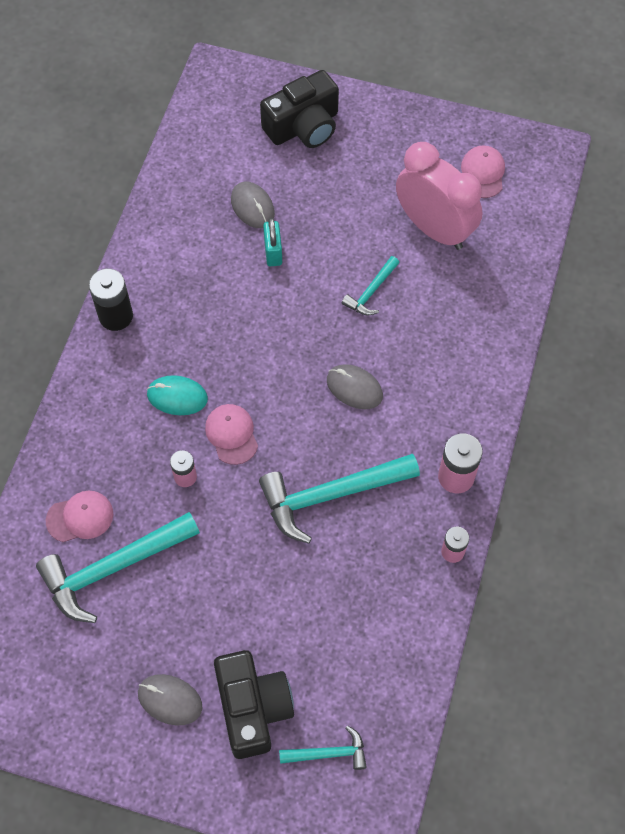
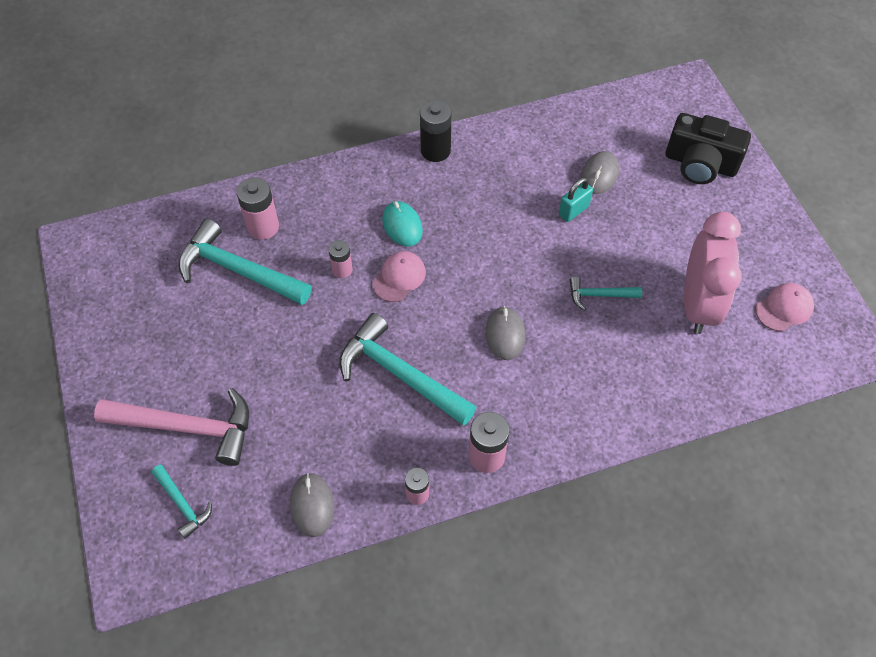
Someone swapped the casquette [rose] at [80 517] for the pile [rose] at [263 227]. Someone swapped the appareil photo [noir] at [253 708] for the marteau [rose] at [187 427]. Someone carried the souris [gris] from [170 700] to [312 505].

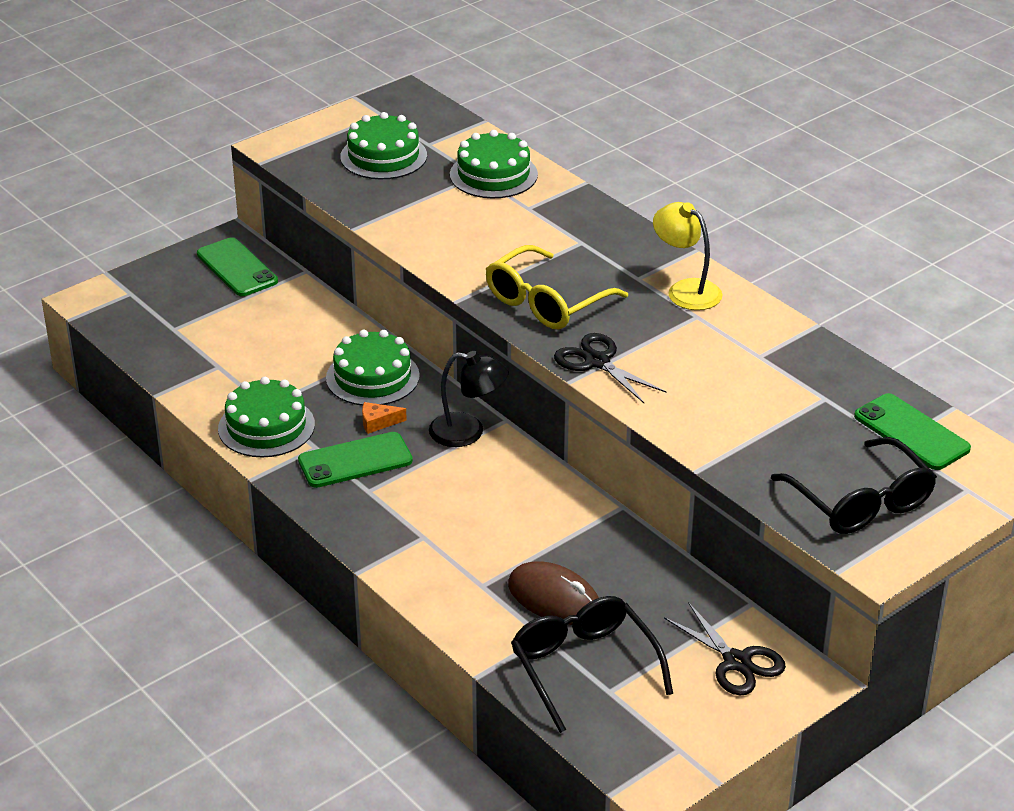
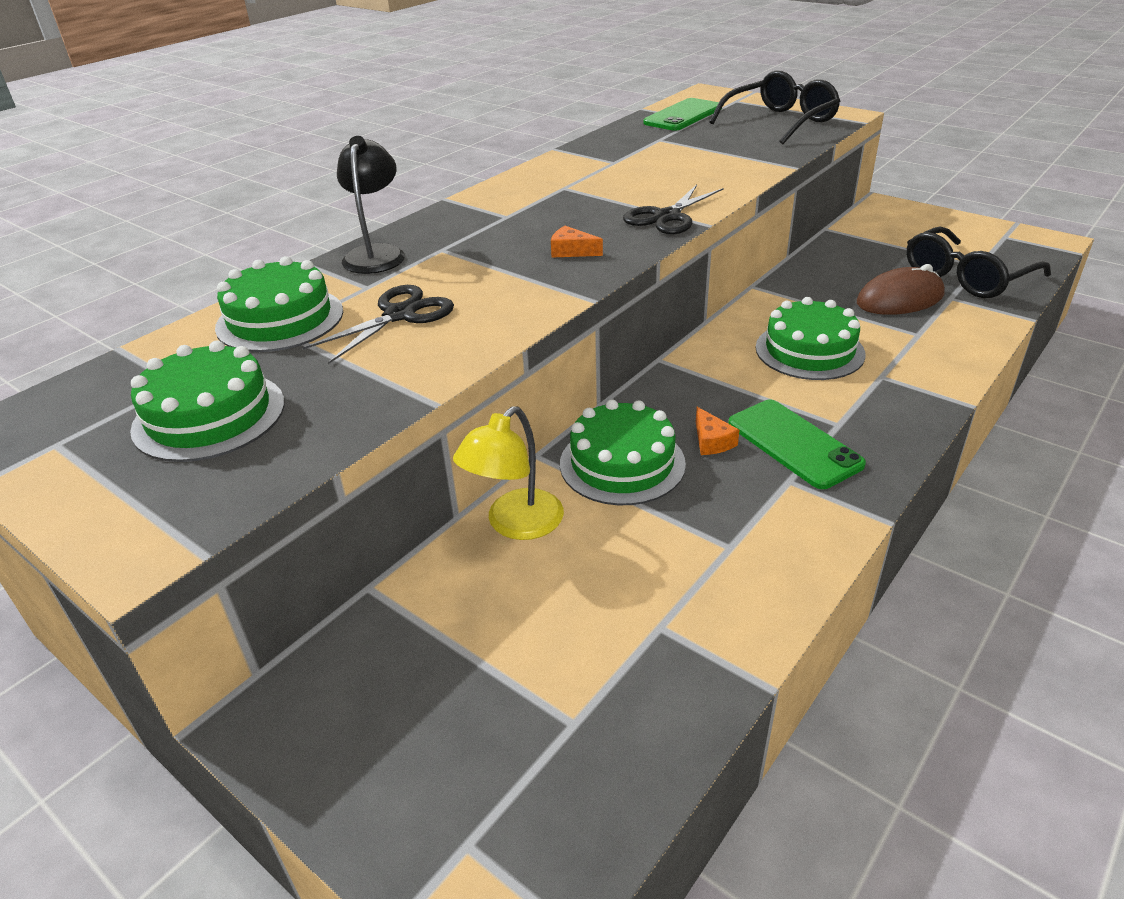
Someone carried the lampe [jaune] from [686 290] to [515 524]. Someone took away the téléphone [vert] at [237 268]. Someone swapped the lunettes [jaune] at [547 302] for the fromage [orange] at [571 251]. Someone carried the lampe [noir] from [468 432] to [376 254]. Someone carried the gâteau [vert] from [266 426] to [809 351]. Someone rotated the souris [marron] at [554 598] by 45 degrees clockwise. Someone carried the ciseaux [noir] from [736 662] to [400 315].

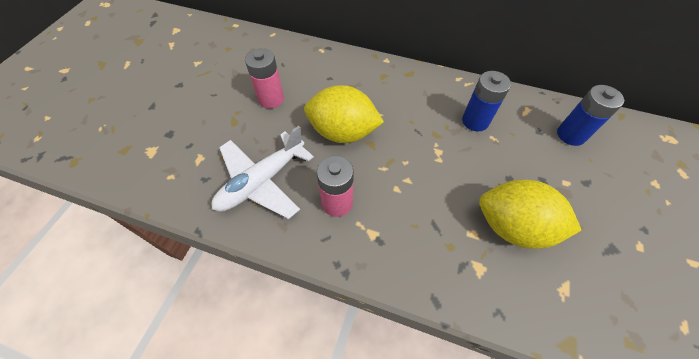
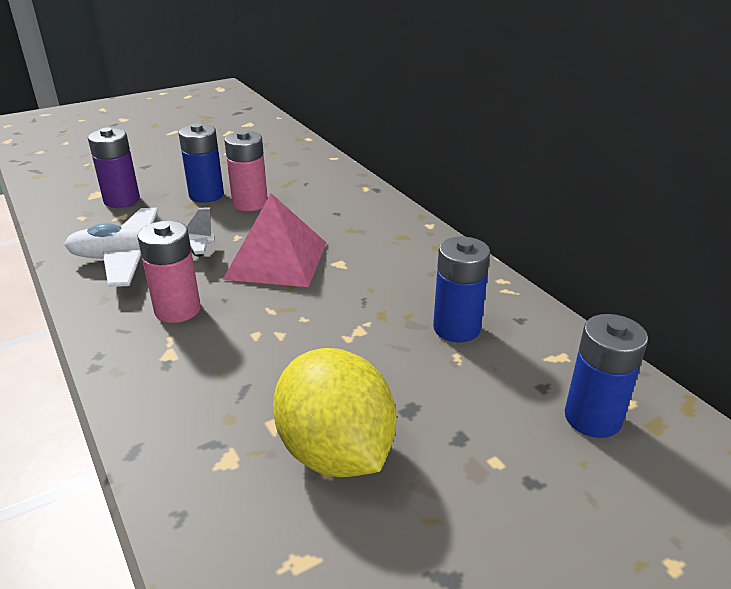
Someone swapped the citron [jaune] at [342 132] for the pyramide [rose] at [277 260]. Someone put down the pile [bleu] at [206 195]. Someone put down the pile [violet] at [122 200].

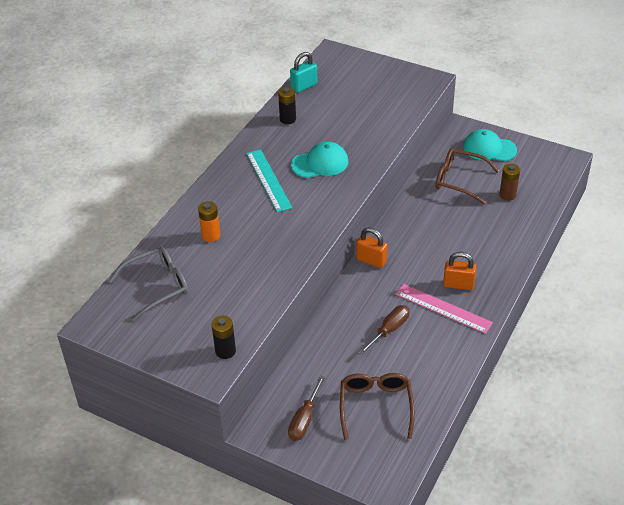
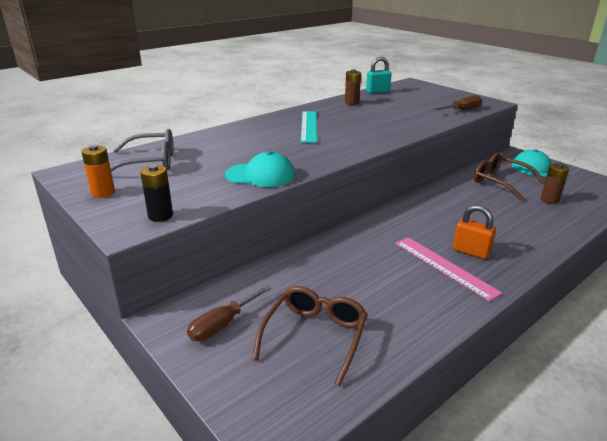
Someone repainted the pile [noir] at [288 119], which became the pile [marron] at [351 103]. Someone carried the casquette [turquoise] from [320 163] to [260 175]. Someone carried the pile [orange] from [211 235] to [103 193]. Someone took away the cadenas [orange] at [371 260]. Someone carried the tournevis [marron] from [389 330] to [462 110].

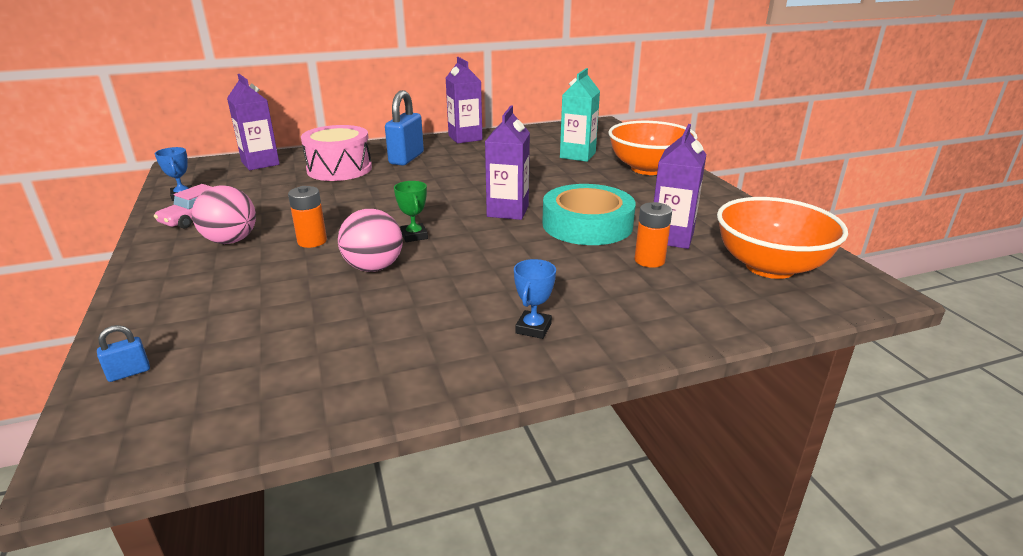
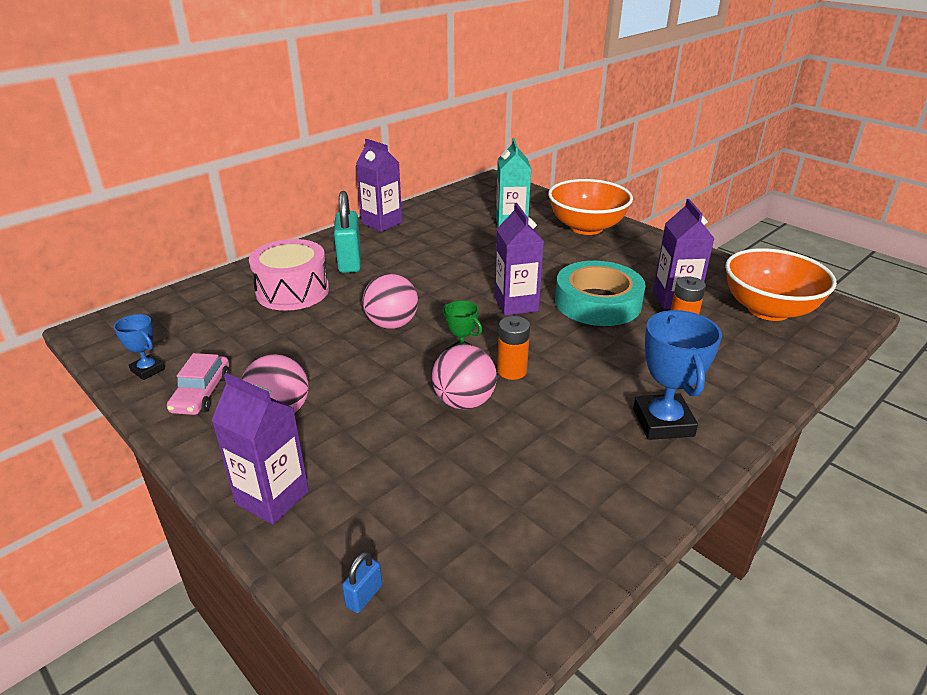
Someone carried the brique de lait [violet] from [260 163] to [272 498]. Someone repainted the cadenas [bleu] at [406 158], which became the cadenas [turquoise] at [350 262]. Someone carried the pile [orange] from [312 241] to [512 371]. Someone scaled the trophée [bleu] at [533 328] by 1.81. Someone put down the balle [rose] at [392 324].

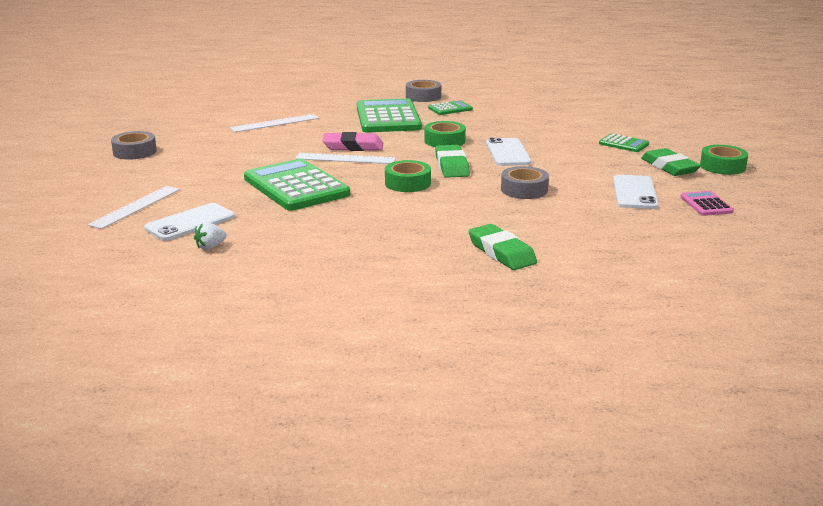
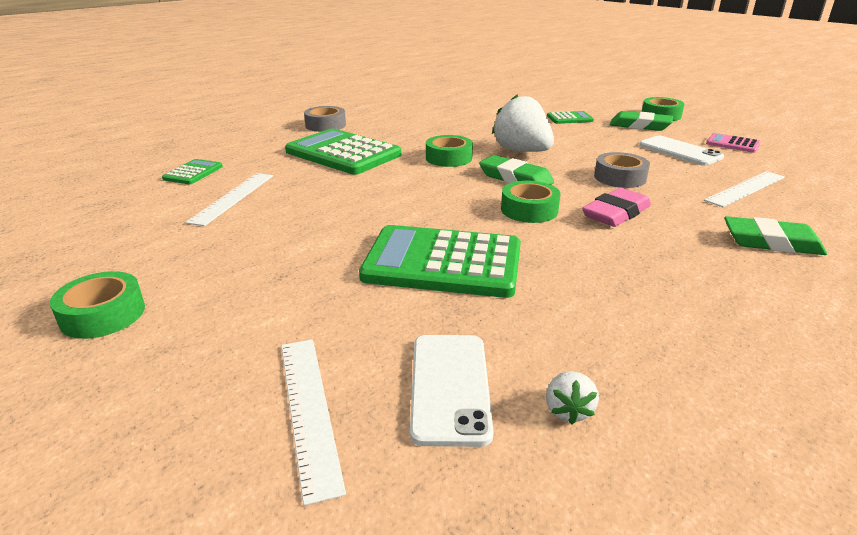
Someone carried the calculatrice [vert] from [450 109] to [193 173]. Someone repainted the ruban adhésif [gris] at [134 152], which became the ruban adhésif [vert] at [103 314]. Someone carried the gomme [rose] from [353 146] to [616 213]. Someone swapped the téléphone [blanc] at [507 153] for the fraise [blanc] at [522 151]. Someone carried the règle [blanc] from [345 158] to [745 188].

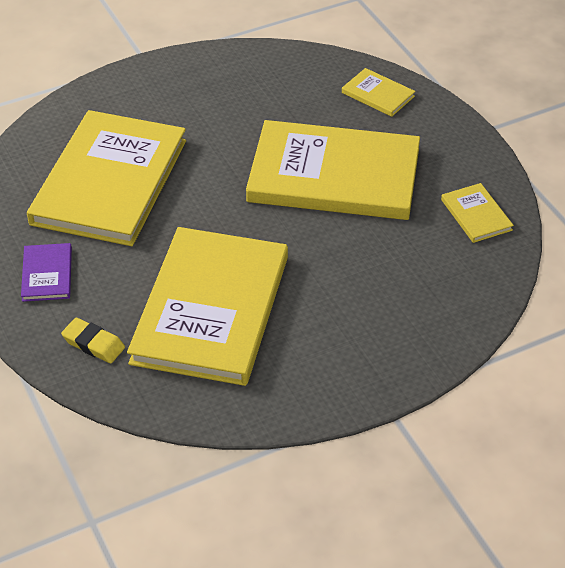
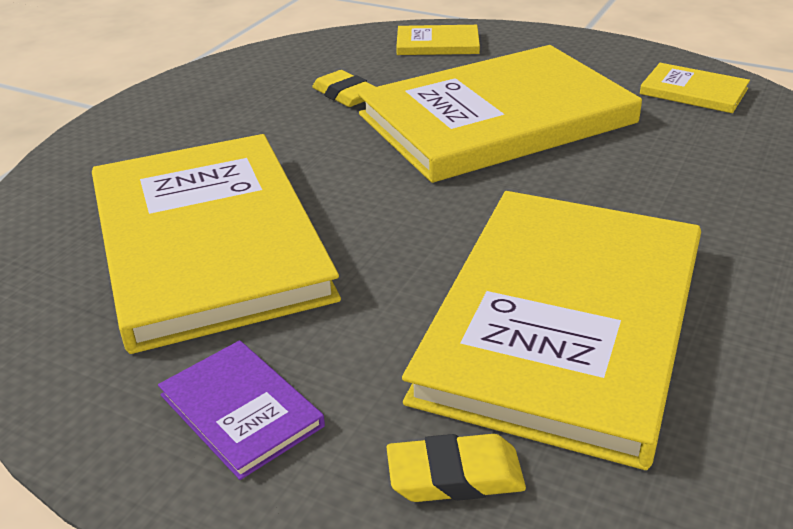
Someone rotated the livre [jaune] at [211 309] by 45 degrees clockwise. Someone put down the gomme [jaune] at [345 95].

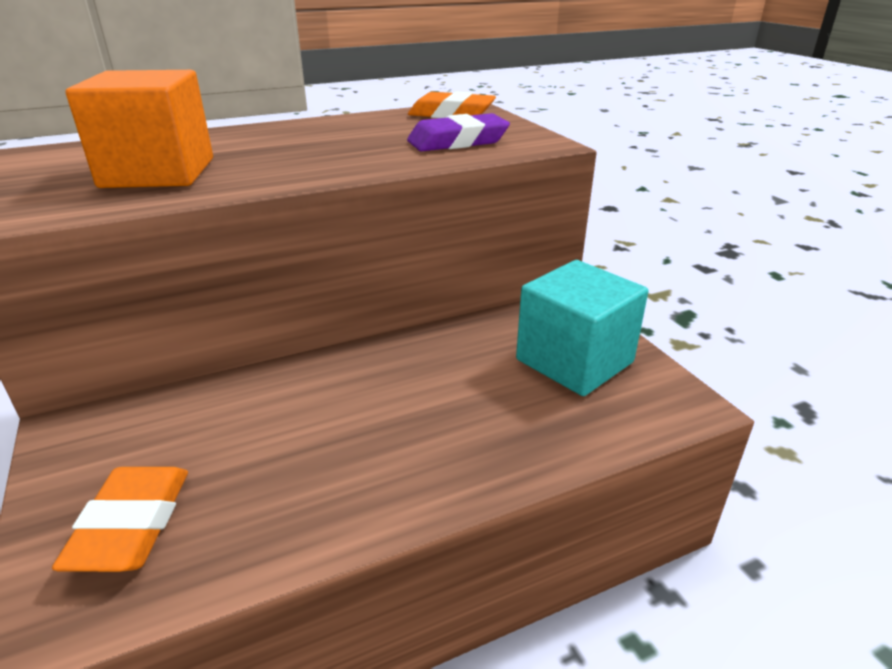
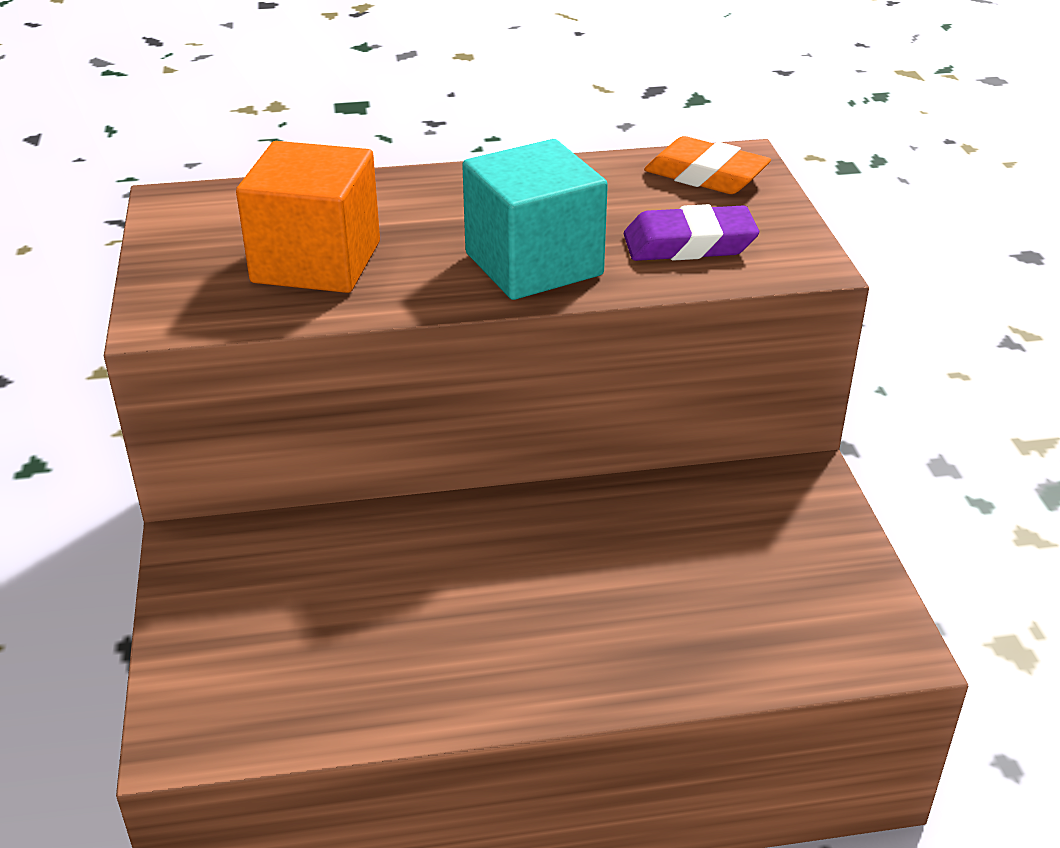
Someone carried the cube [turquoise] from [574 361] to [533 264]. Someone took away the gomme [orange] at [131 525].

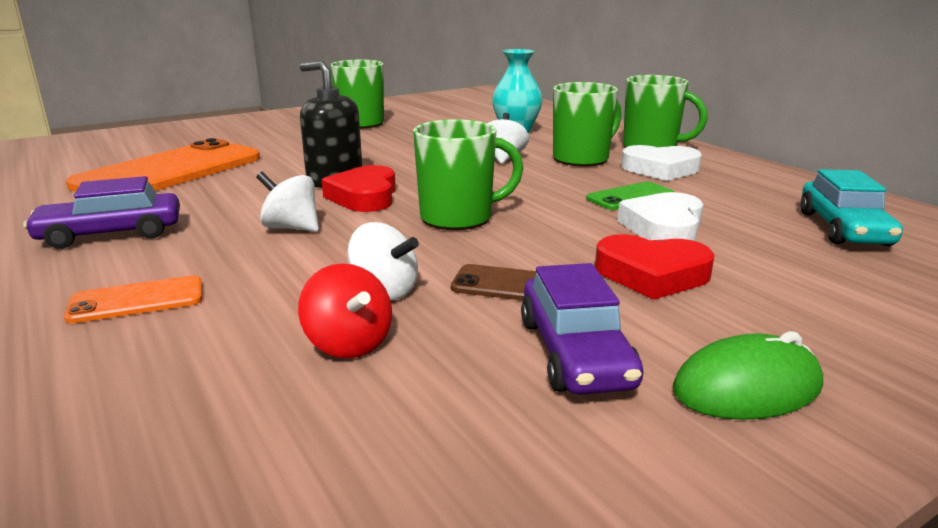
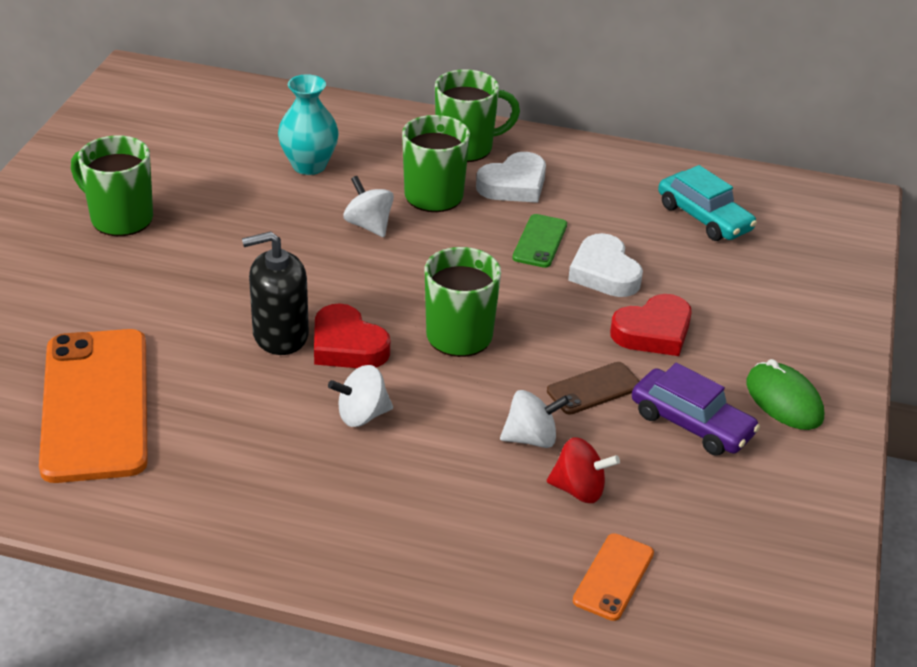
Someone took away the voiture [violet] at [111 234]. Someone carried the téléphone [orange] from [137 300] to [613 577]. Someone rotated the souris [vert] at [747 388] by 60 degrees counterclockwise.

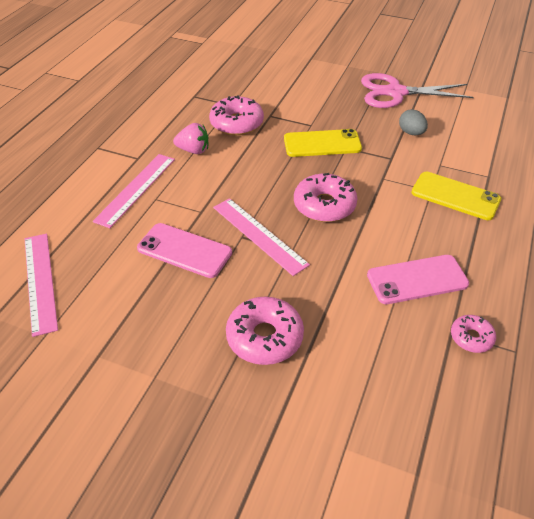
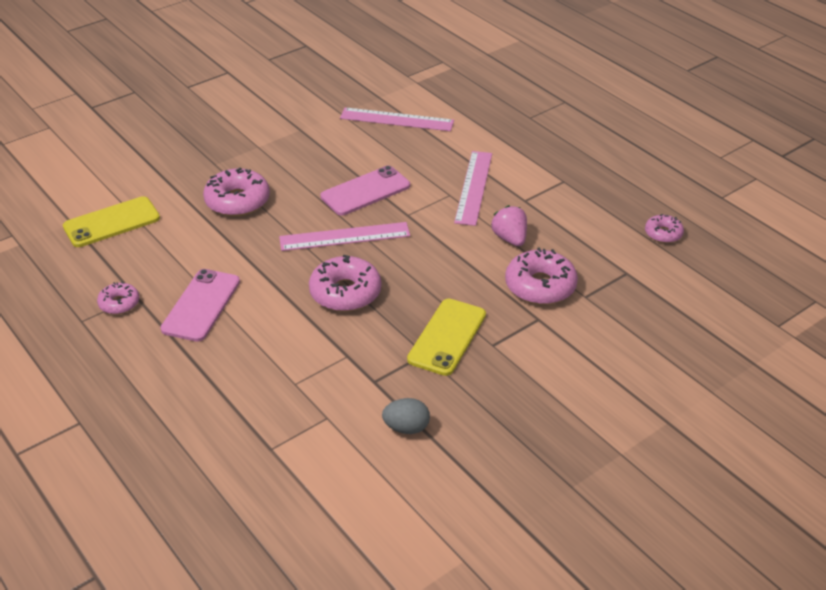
Someone took away the ciseaux [rose] at [395 92]. Someone rotated the fraise [rose] at [193 150] by 120 degrees clockwise. Someone rotated the règle [rose] at [136 189] by 45 degrees clockwise. Someone carried the téléphone [jaune] from [455 196] to [112 222]. Someone put down the beignet [rose] at [663 233].

